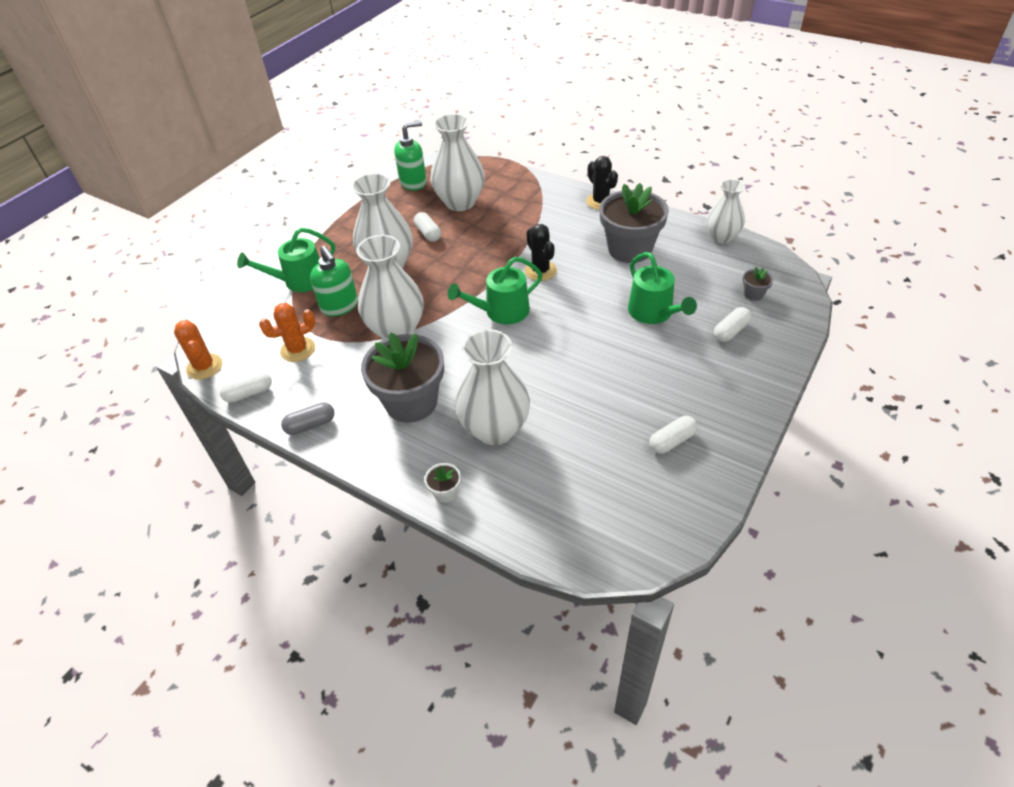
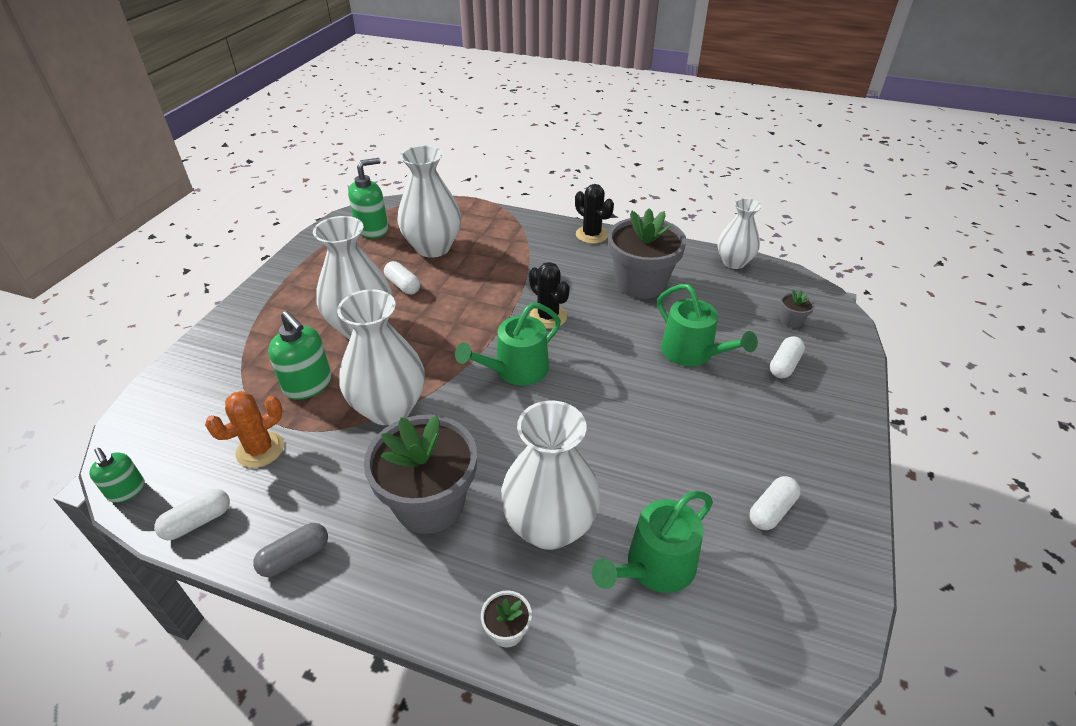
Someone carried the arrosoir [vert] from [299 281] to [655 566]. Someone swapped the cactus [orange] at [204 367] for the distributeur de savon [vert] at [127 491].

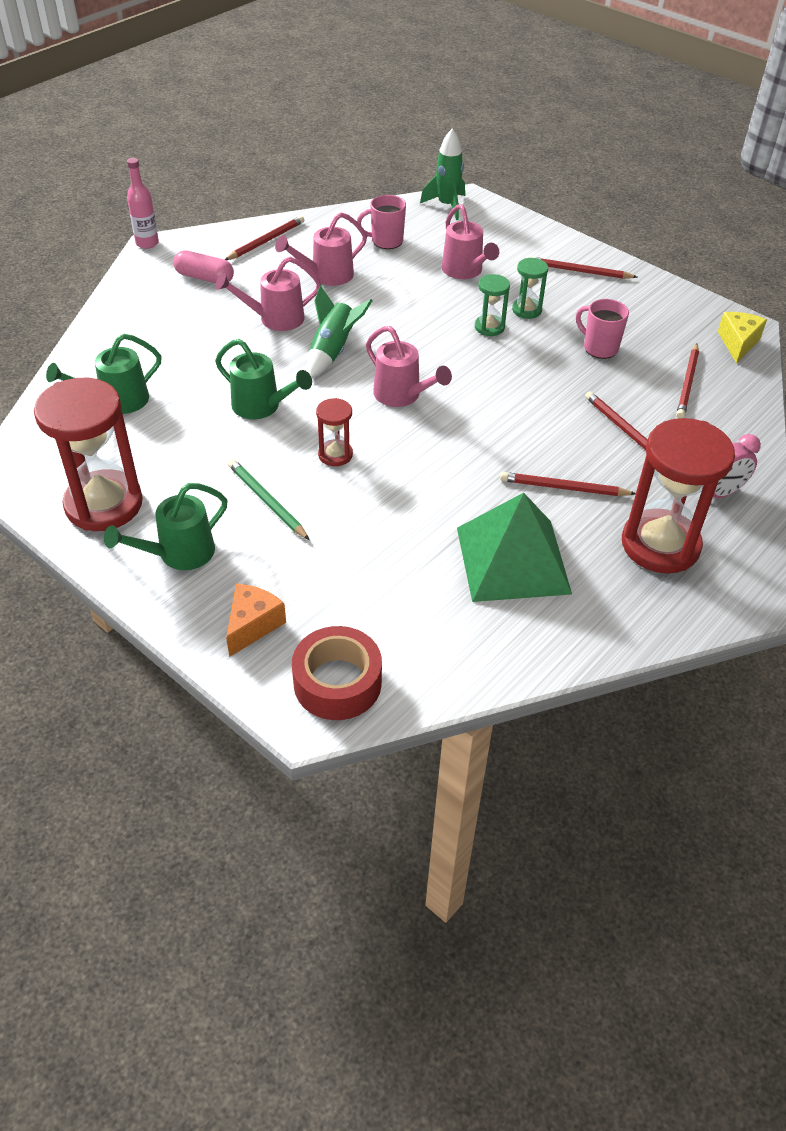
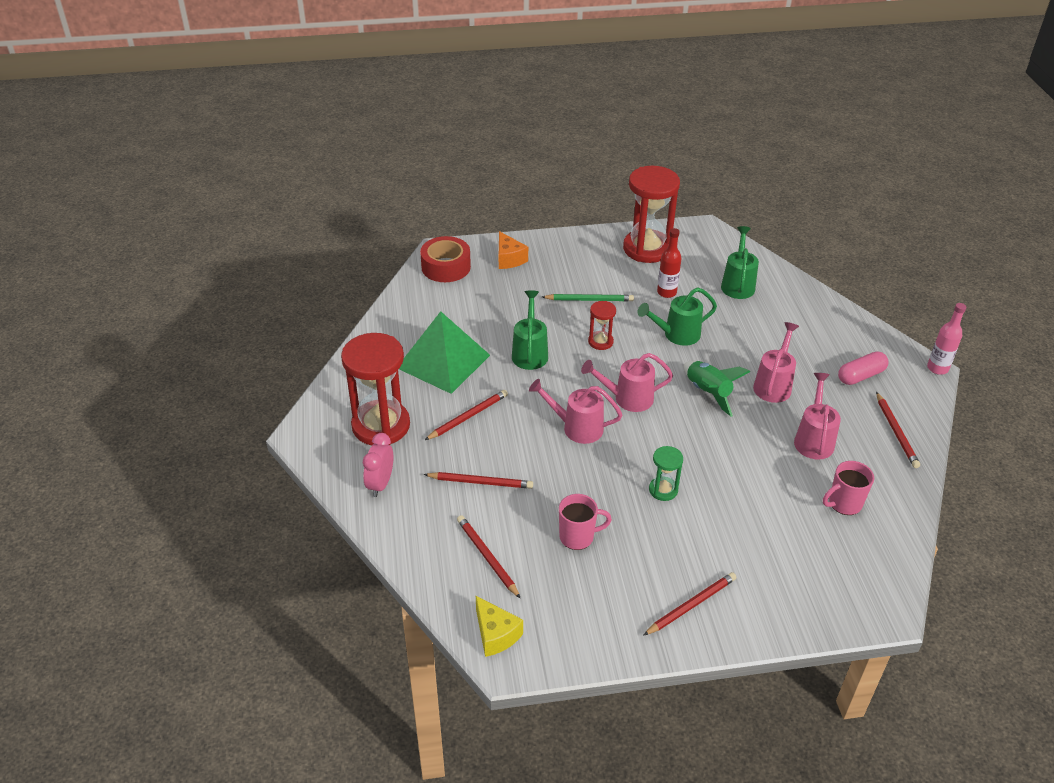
Someone took away the fusée [vert] at [447 206]. Someone rotated the tasse [rose] at [386 241] by 150 degrees counterclockwise. Someone carried the arrosoir [rose] from [465 271] to [576 427]. Someone took away the sablier [vert] at [526 310]. Someone carried the arrosoir [vert] from [178 554] to [530 352]. Someone put down the bouteille [rouge] at [666 292].

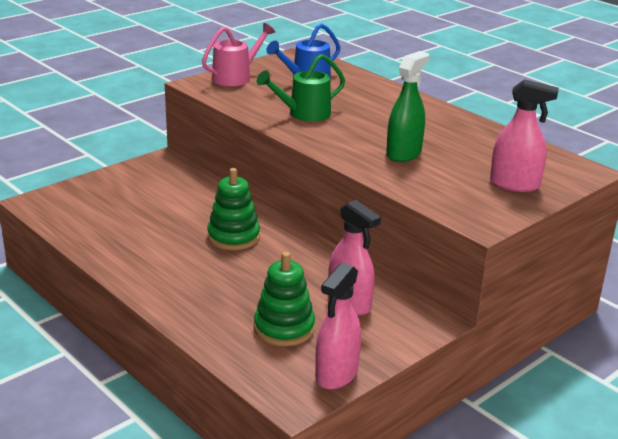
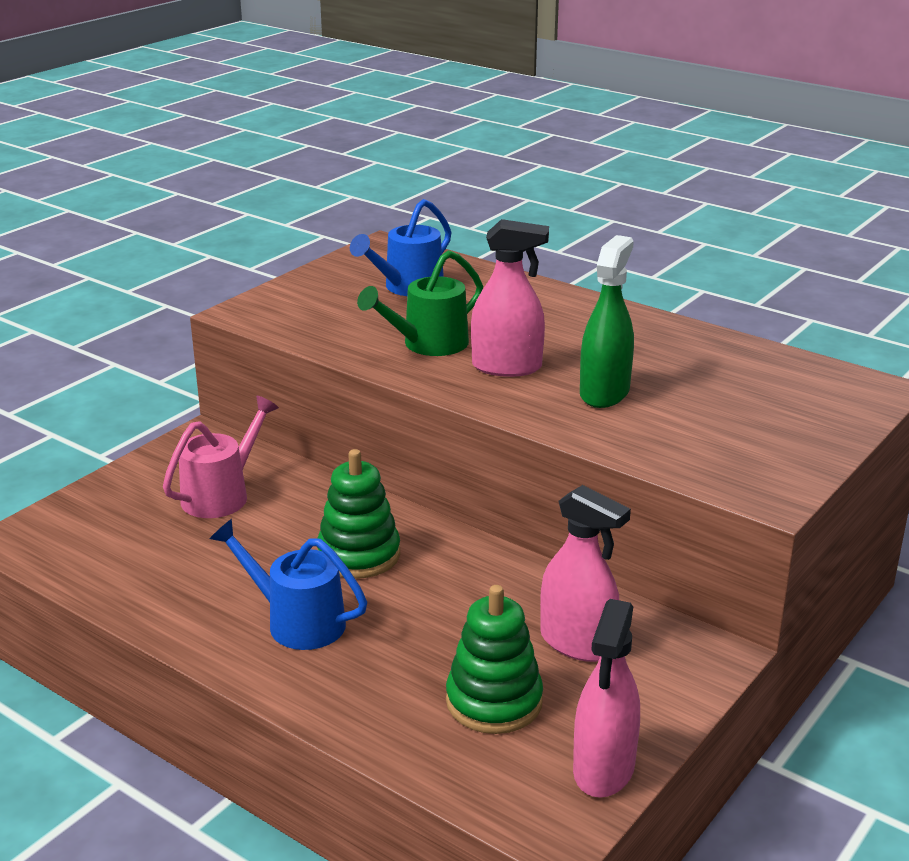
Someone carried the arrosoir [rose] from [236 77] to [222 494]. Someone carried the vaporisateur [rose] from [514 184] to [507 367]. Someone put down the arrosoir [bleu] at [296 621].

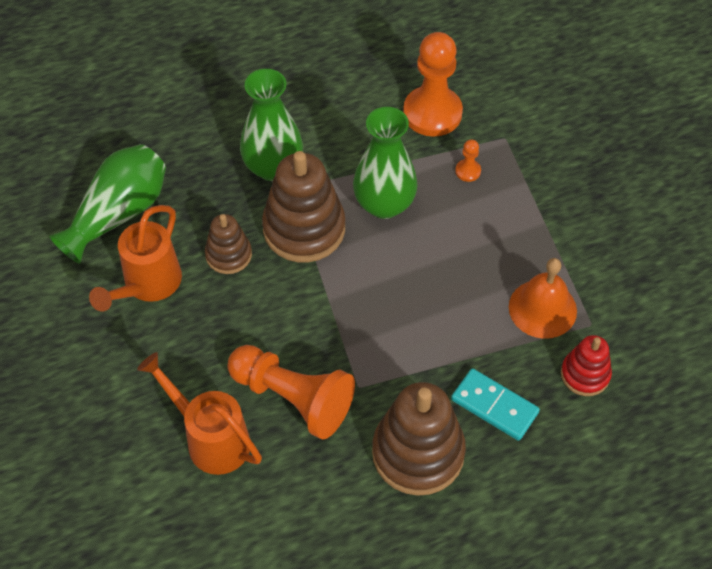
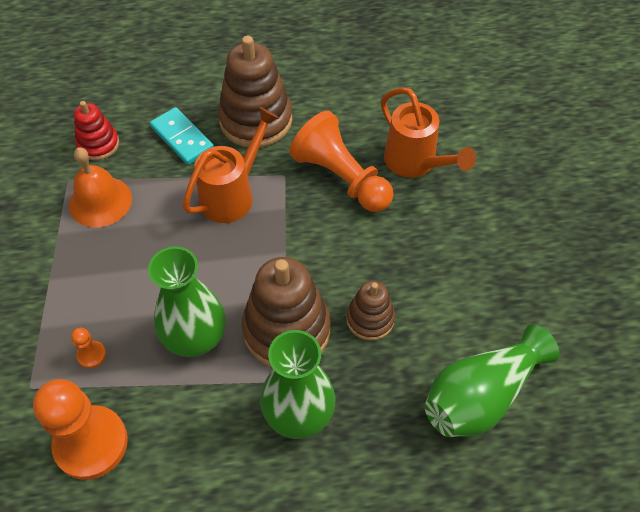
Someone carried the arrosoir [orange] from [148 284] to [232 195].

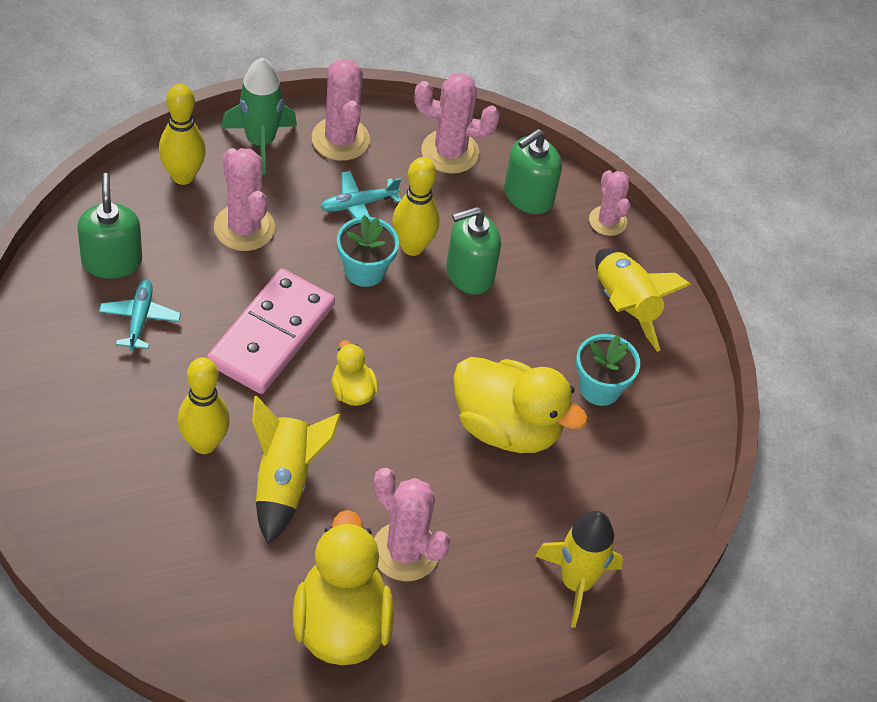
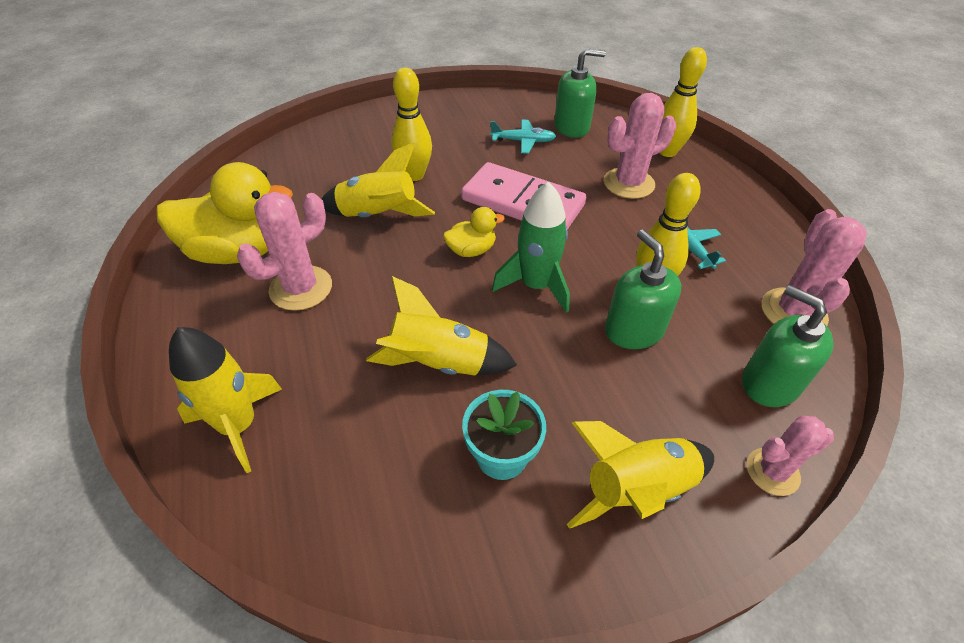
Someone carried the fusée [vert] from [260 141] to [536 285]. Someone took away the cactus [rose] at [340 139]. Someone took away the pot de fleurs [turquoise] at [364 270]. Someone swapped the canard [jaune] at [507 427] for the fusée [jaune] at [439 363].

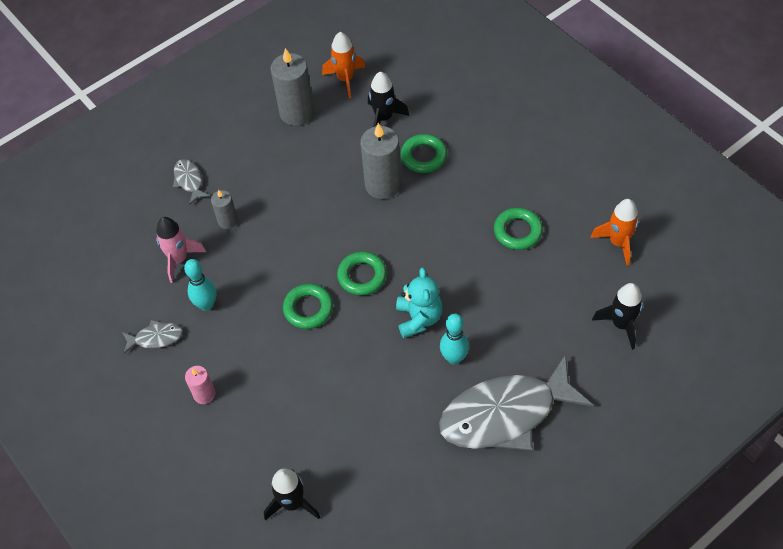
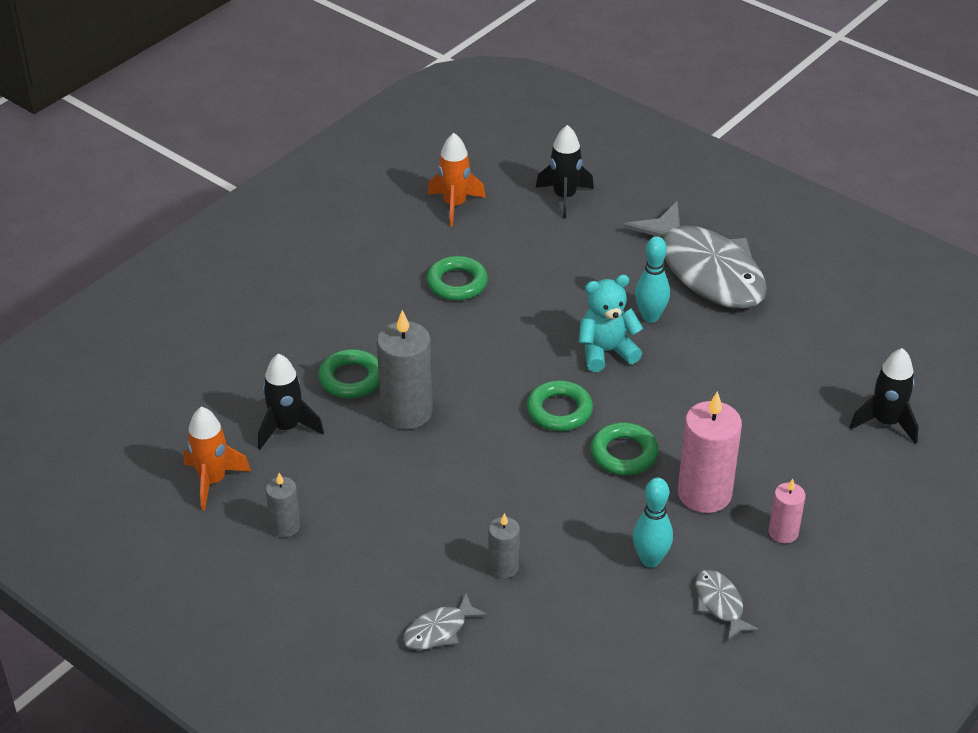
Someone scaled the bougie [gris] at [297 112] by 0.54. Someone took away the fusée [rose] at [179 259]. Someone put down the bougie [rose] at [704 494].

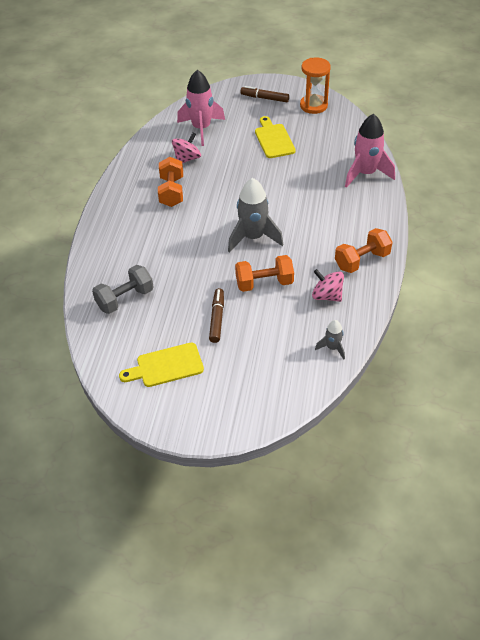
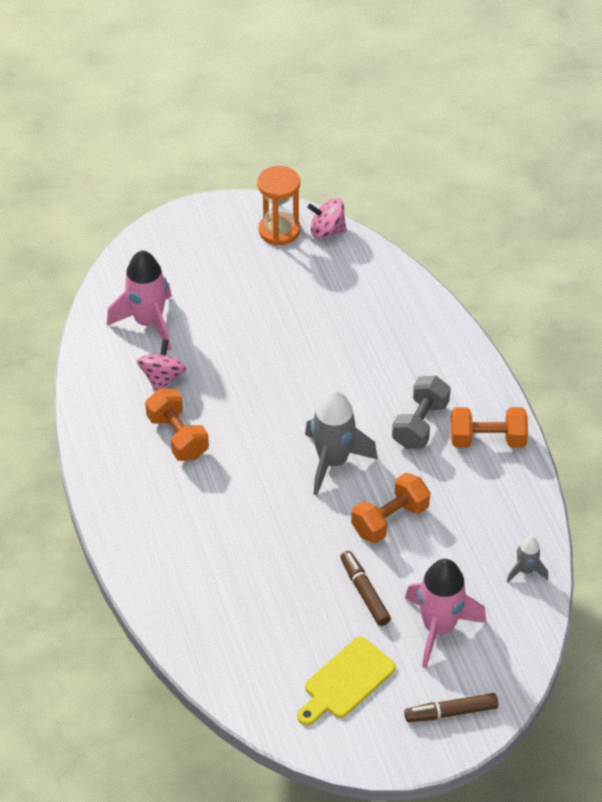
Someone carried the feutre [marron] from [264 98] to [451 712]. Someone carried the fusée [rose] from [365 173] to [438 628]. Someone took away the planche à découper [jaune] at [273 139]. Someone rotated the haltère [orange] at [362 260] by 60 degrees clockwise. Someone carried the haltère [gris] from [125 299] to [420 424]. Someone carried the toupie [rose] from [327 295] to [327 231].

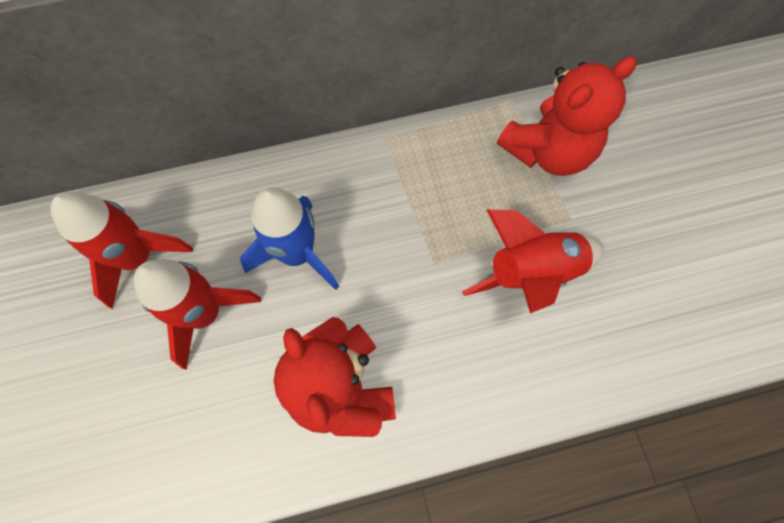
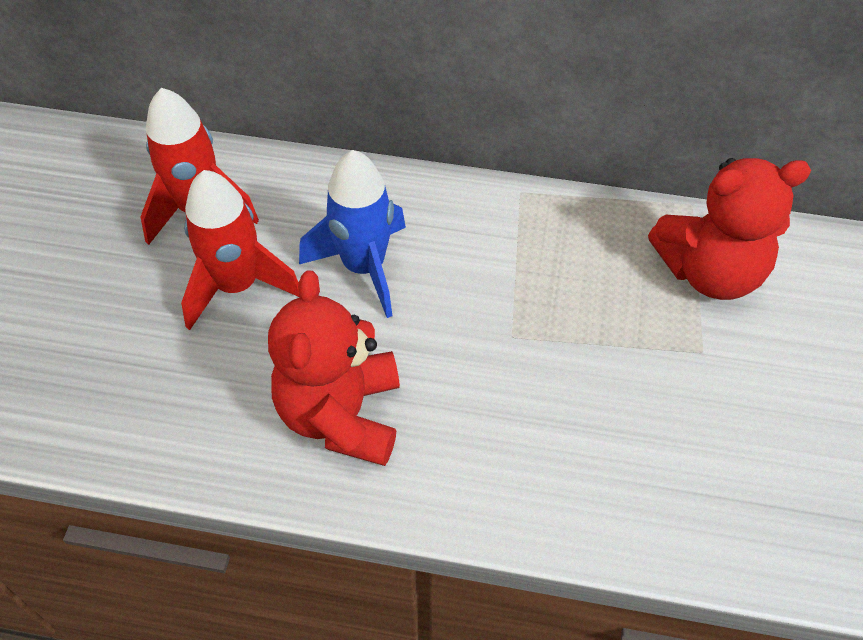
Someone took away the fusée [rouge] at [531 273].

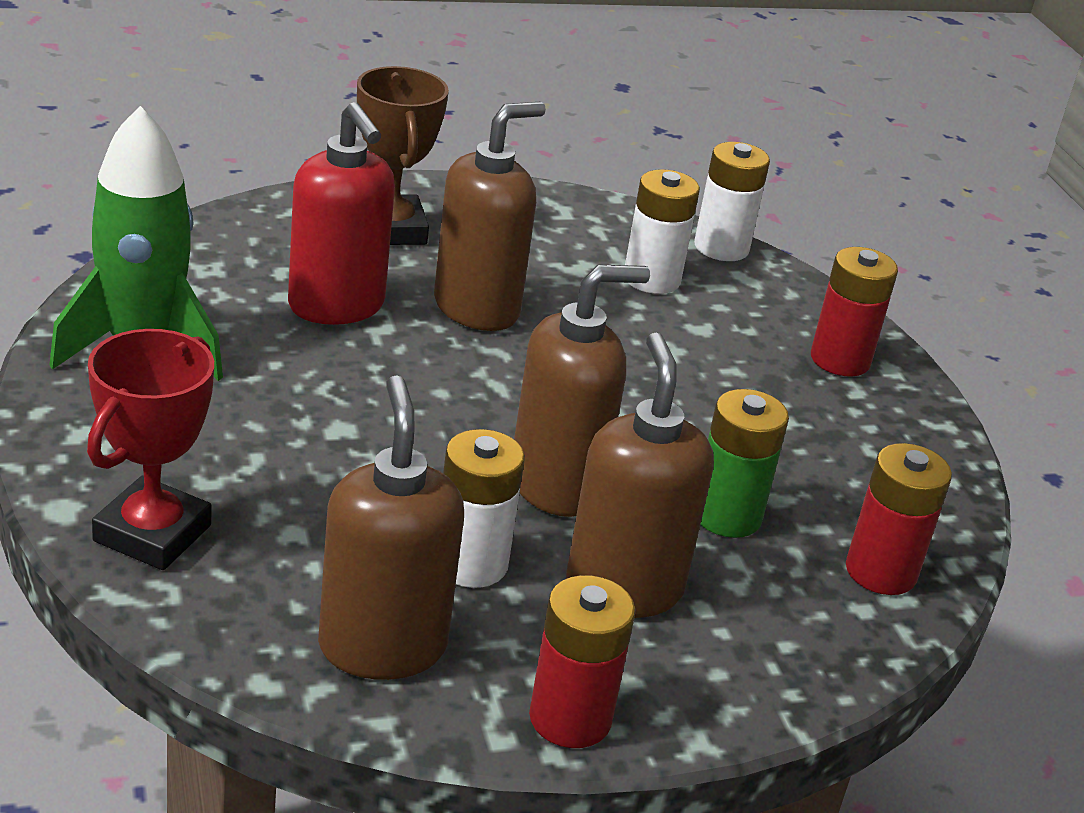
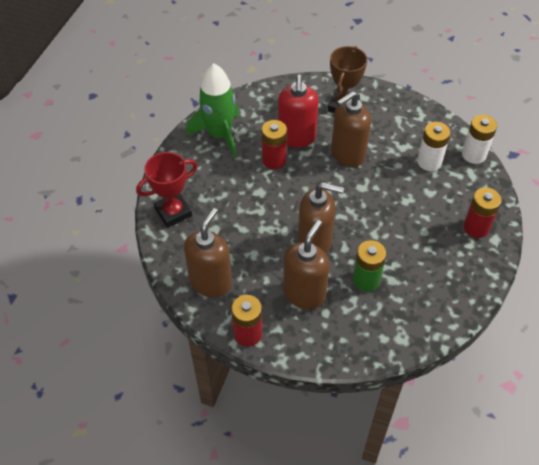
Someone rotated the distributeur de savon [marron] at [477 308] by 150 degrees clockwise. Someone took away the pile [blanc] at [470 563]. Someone carried the pile [rouge] from [880 572] to [274 160].

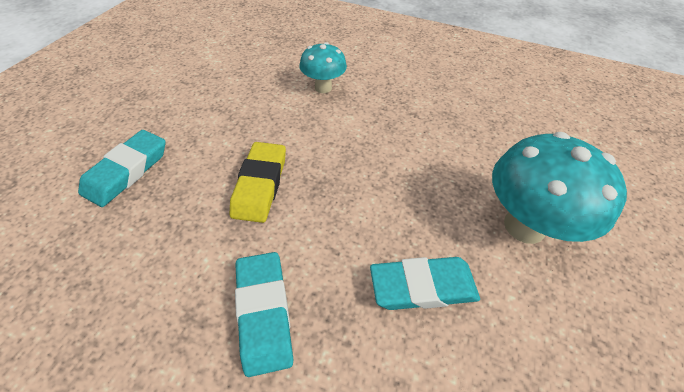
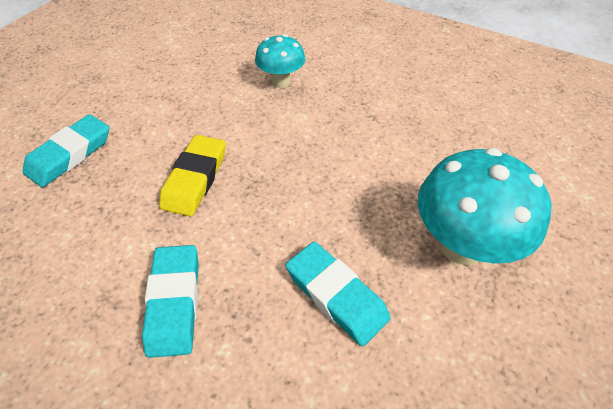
Someone rotated the gomme [turquoise] at [423 287] by 45 degrees clockwise.

